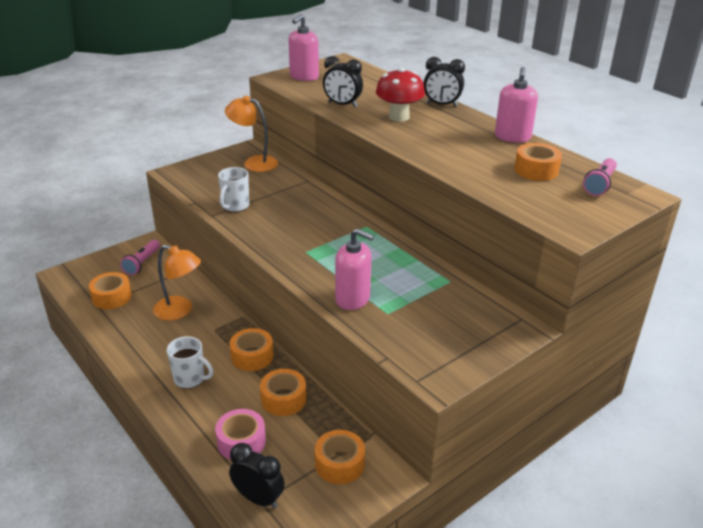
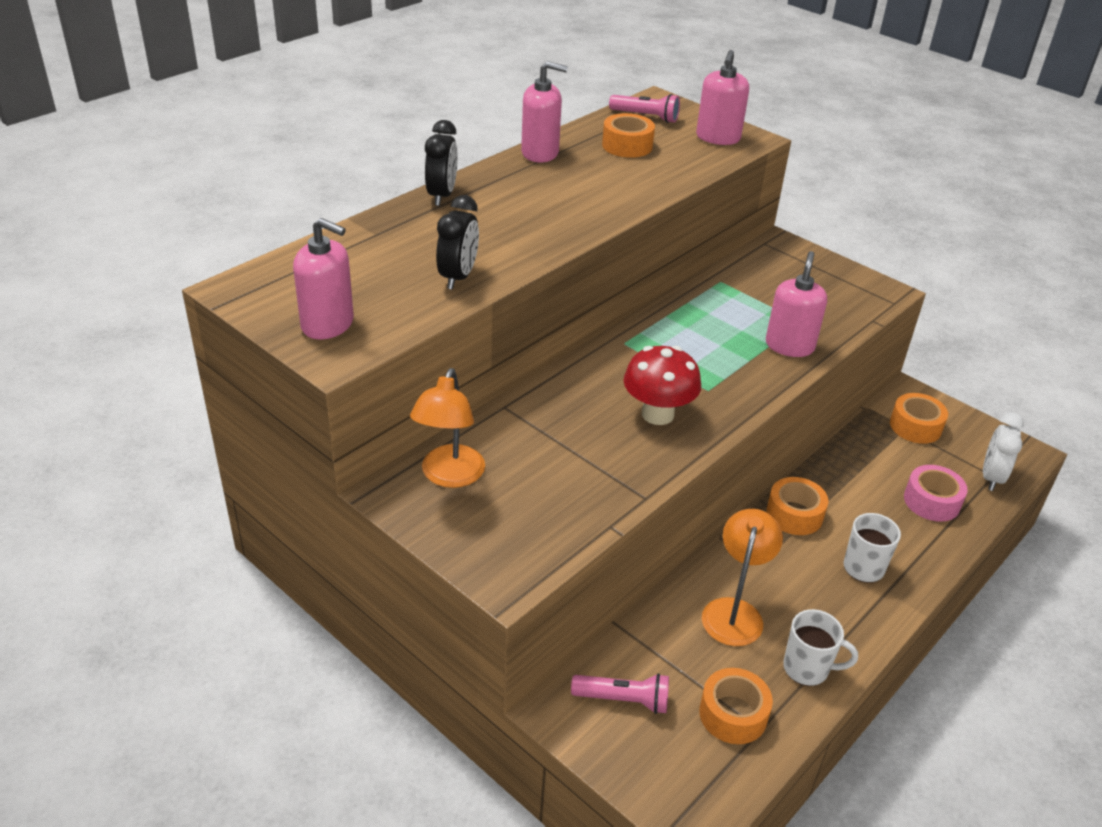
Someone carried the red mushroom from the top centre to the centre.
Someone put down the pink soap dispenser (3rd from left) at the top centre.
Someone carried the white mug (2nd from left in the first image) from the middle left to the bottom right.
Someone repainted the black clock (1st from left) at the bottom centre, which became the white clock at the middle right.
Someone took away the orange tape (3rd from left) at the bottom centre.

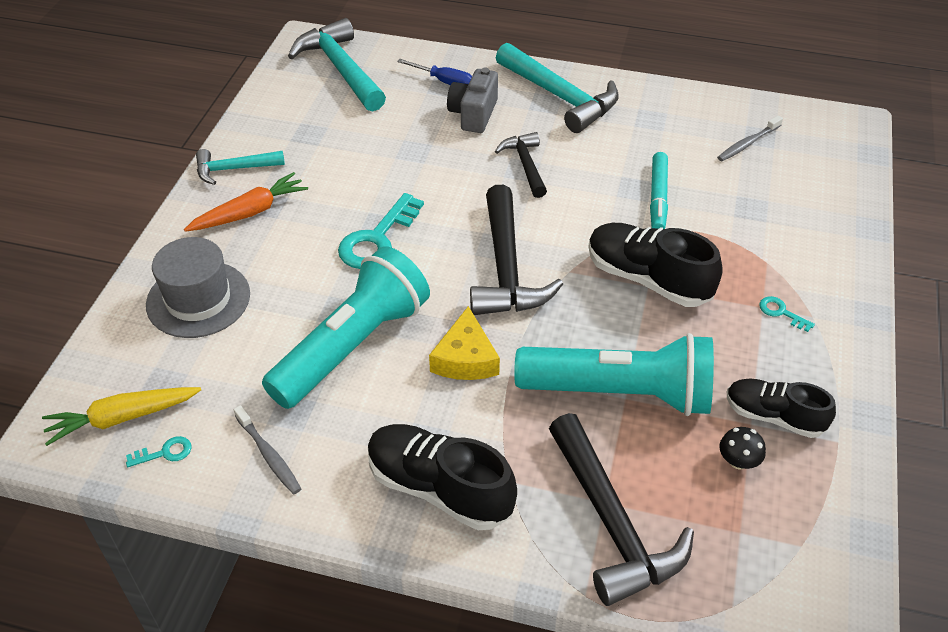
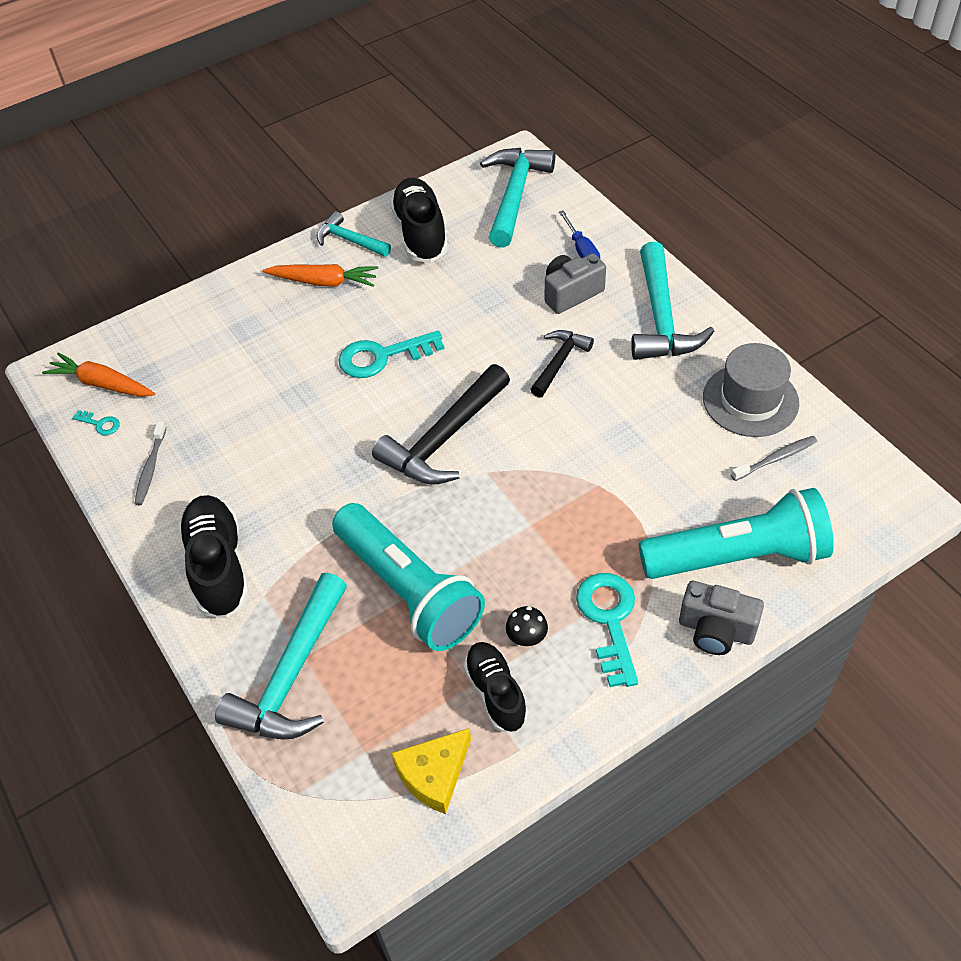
Someone repainted the yellow carrot at the middle left, which became the orange carrot (1st from left) at the middle left.
Someone repainted the black hammer (3rd from left) at the bottom centre, which became the turquoise hammer (1st from left) at the bottom left.
Someone carried the black shoe (2nd from left) from the middle right to the top centre.
Someone carried the yellow cheese from the centre to the bottom centre.
Someone carried the black mushroom from the bottom right to the centre.
Someone scaled the turquoise key (3rd from left) at the middle right by 2.14.
Someone carried the turquoise flashlight (1st from left in the first image) from the centre to the middle right.
Someone put down the grey camera (2nd from left) at the middle right.
Someone carried the grey hat from the middle left to the middle right.
Someone rotated the grey toothbrush (2nd from left) at the top right by 150 degrees clockwise.
Someone took away the turquoise marker at the top right.

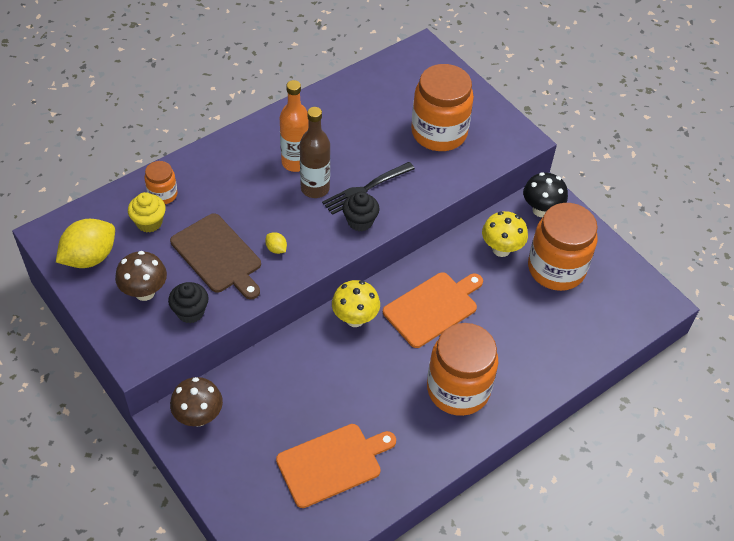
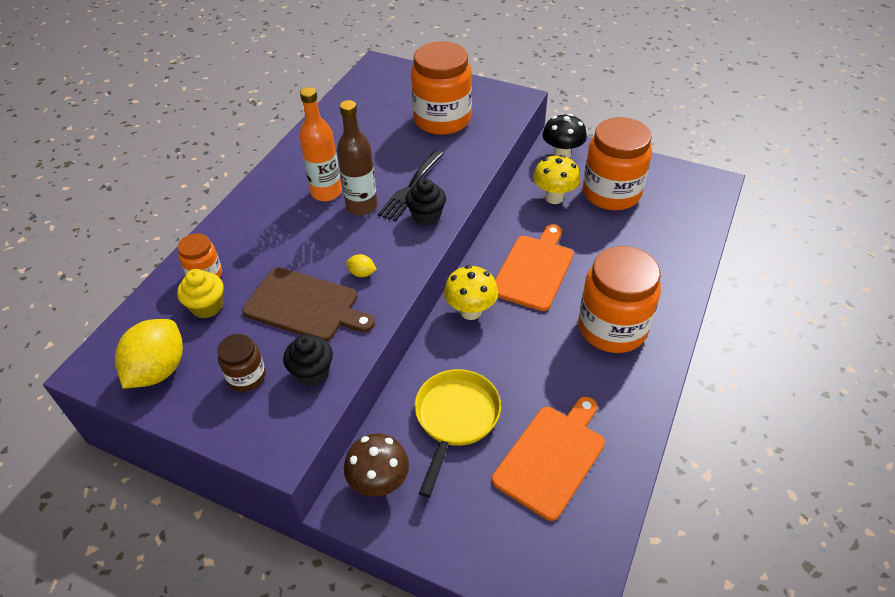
Someone swapped the brown mushroom (1st from left) at the middle left for the brown jar at the middle left.
Someone put down the yellow pan at the bottom centre.

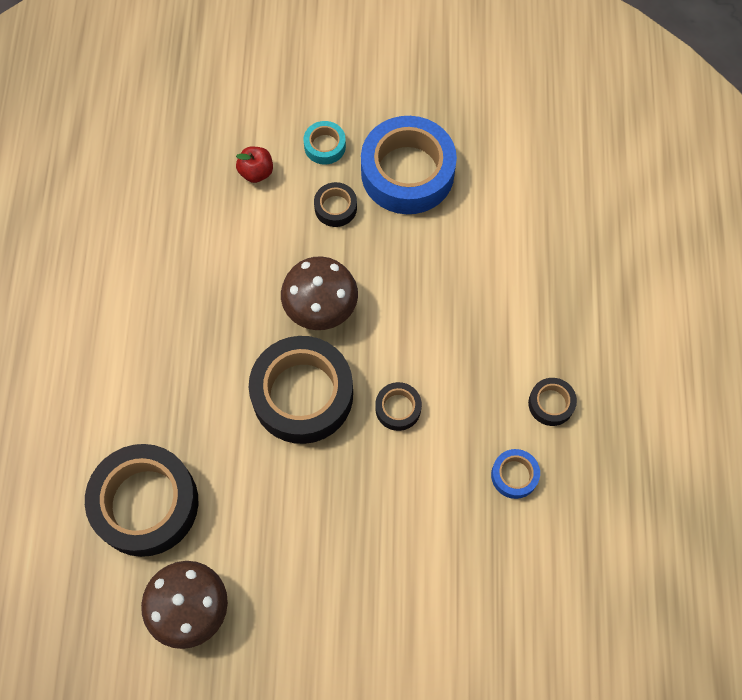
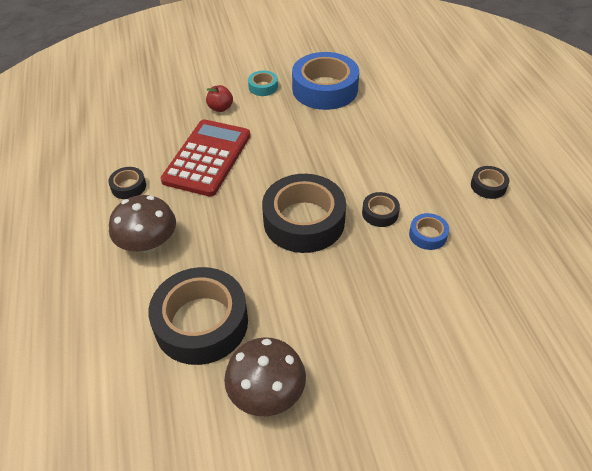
Someone carried the black tape (3rd from left in the first image) from the top centre to the middle left.
Someone carried the brown mushroom (2nd from left in the first image) from the centre to the middle left.
Someone put down the red calculator at the centre.
Someone carried the blue tape (2nd from left) from the bottom right to the middle right.

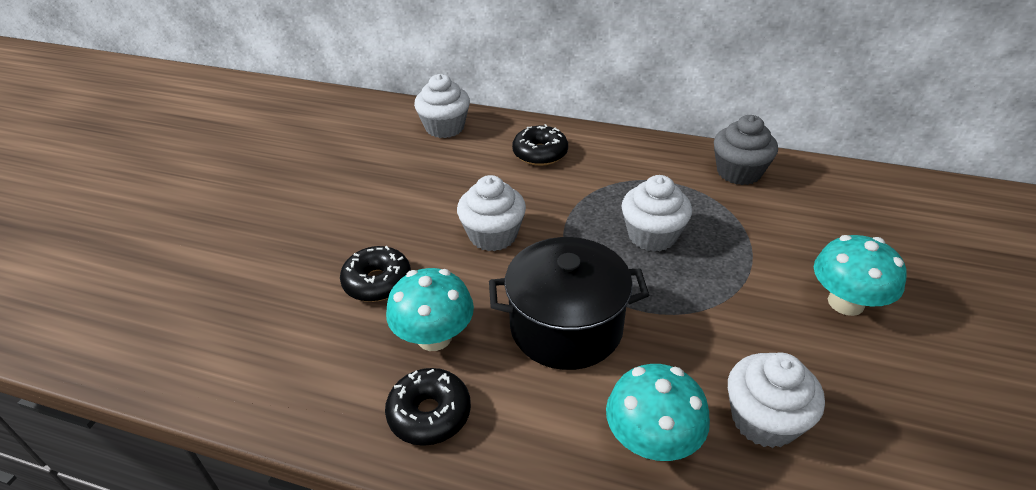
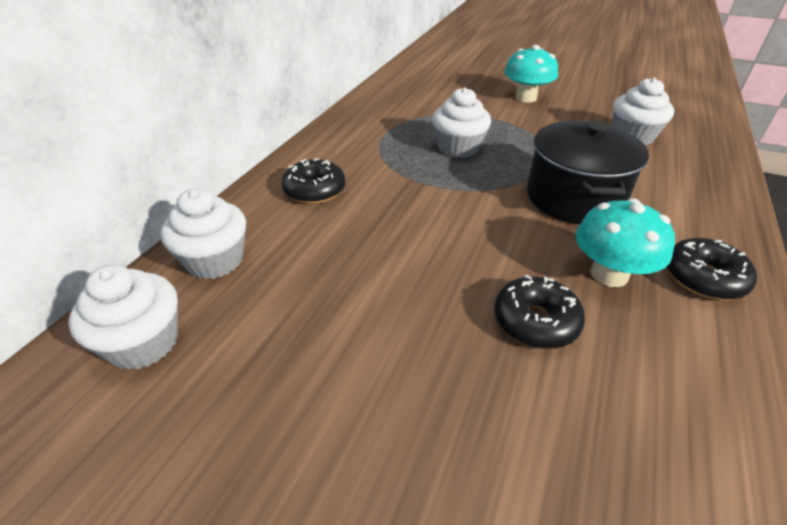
Someone carried the white cupcake (2nd from left in the first image) from the centre to the middle left.
Someone took away the turquoise mushroom (2nd from left) at the bottom centre.
Someone took away the grey cupcake at the top right.

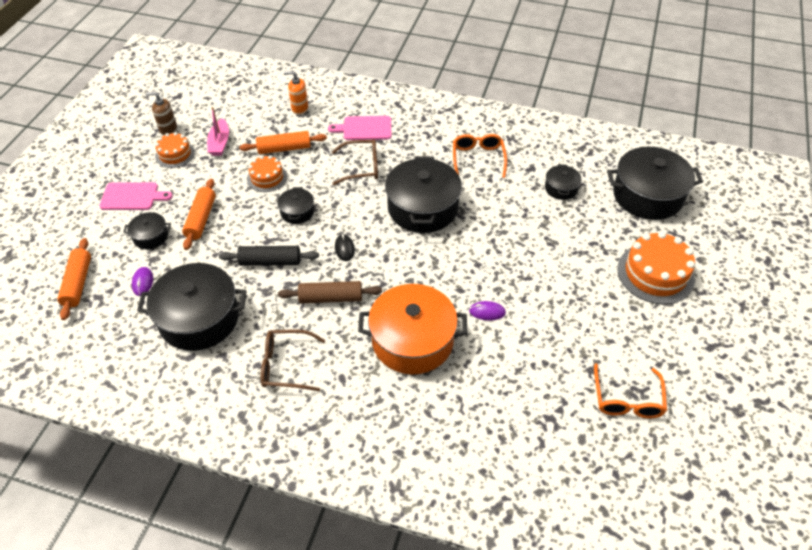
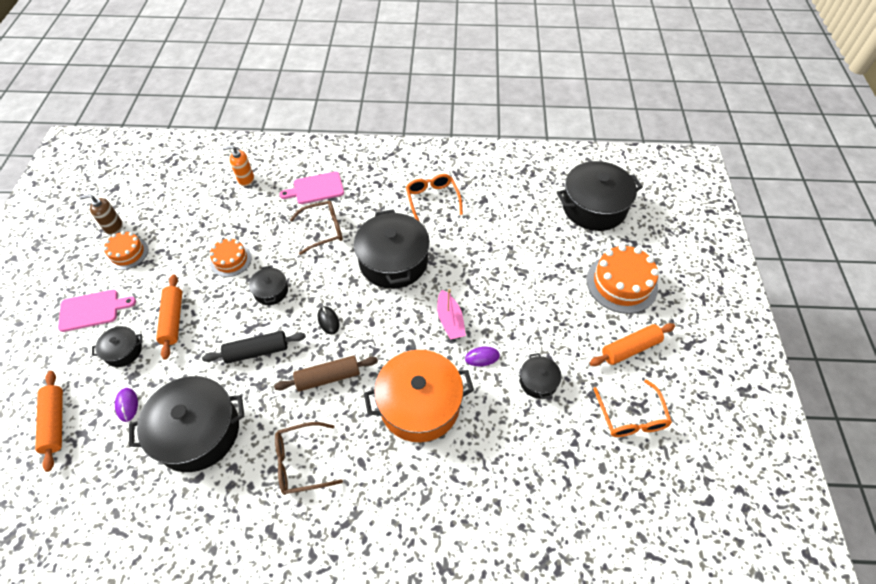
Someone carried the pink boat from the top left to the centre.
Someone carried the black pot (5th from left) from the top right to the centre.
Someone carried the orange rolling pin (3rd from left) from the top centre to the middle right.

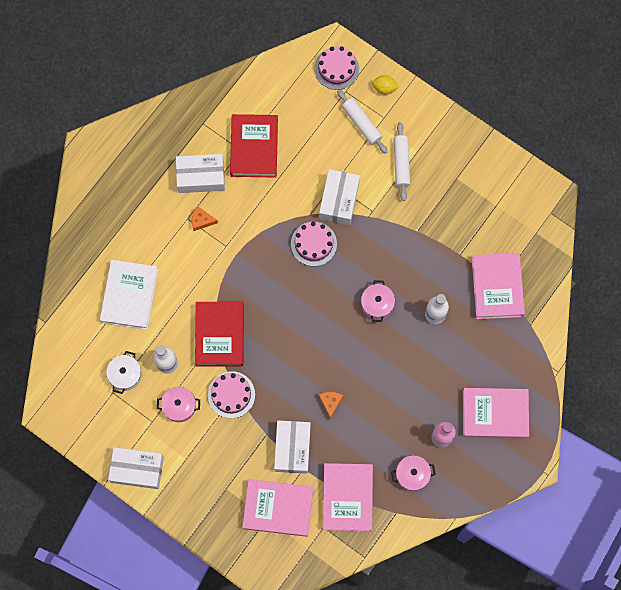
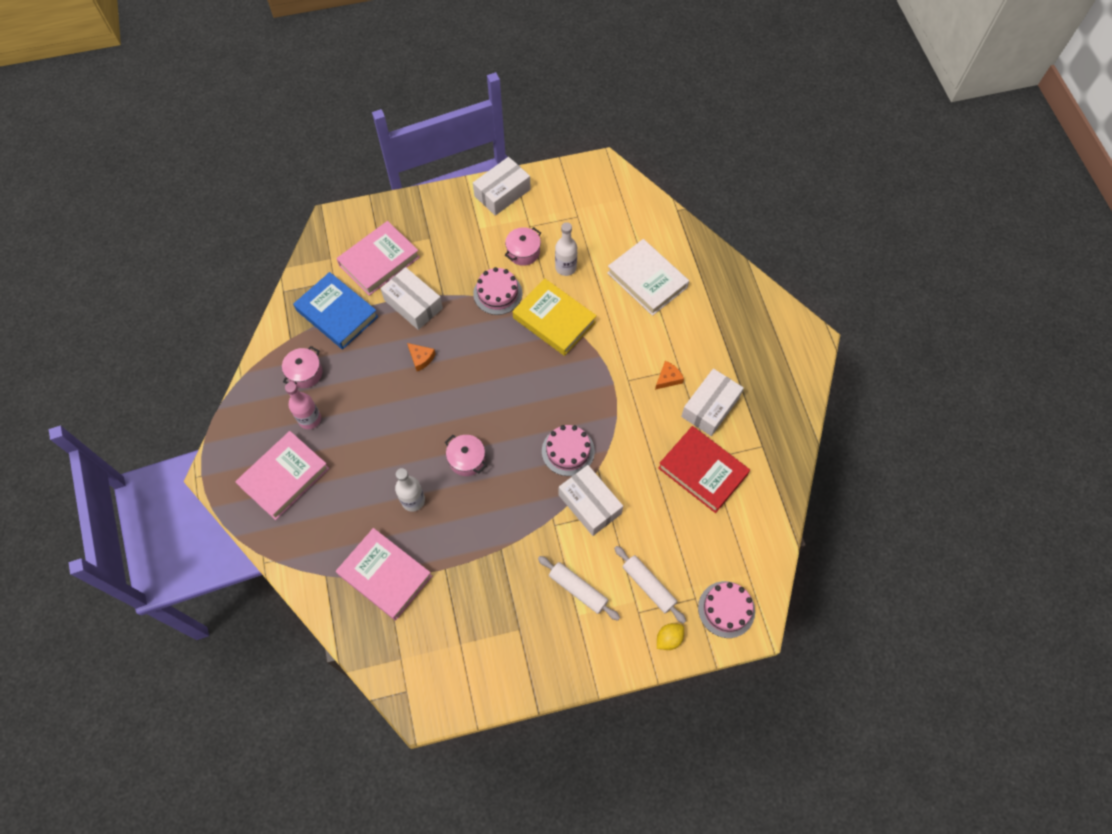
Someone repainted the pink book (2nd from left) at the bottom centre, which became the blue book at the middle left.
Someone repainted the red book (1st from left) at the centre, which became the yellow book at the centre.
Someone rotated the white rolling pin (1st from left in the first image) at the top centre by 45 degrees clockwise.
Someone took away the white pot at the middle left.

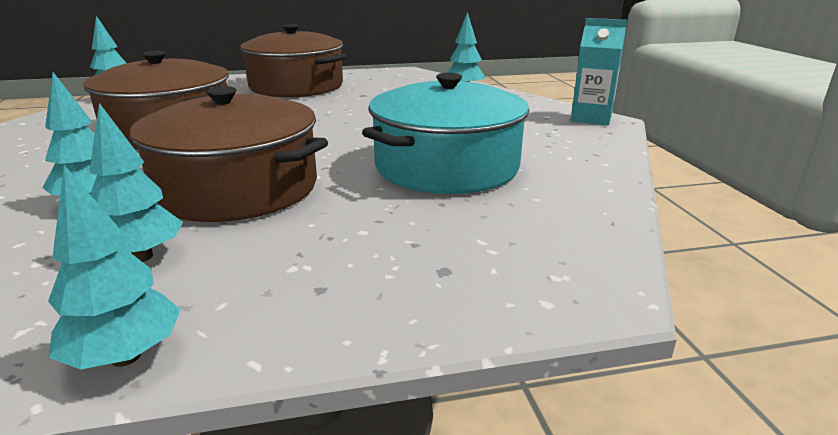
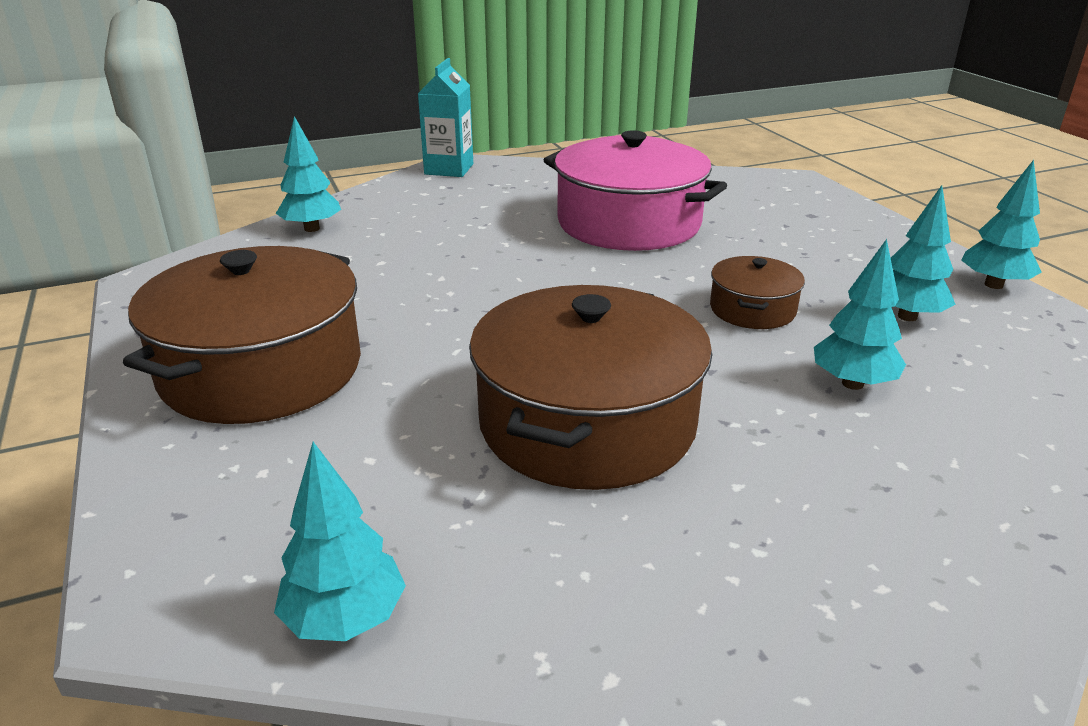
Someone repainted the turquoise pot at the top centre, which became the pink pot at the top centre.
Someone scaled the brown pot (2nd from left in the first image) at the middle left by 0.49.

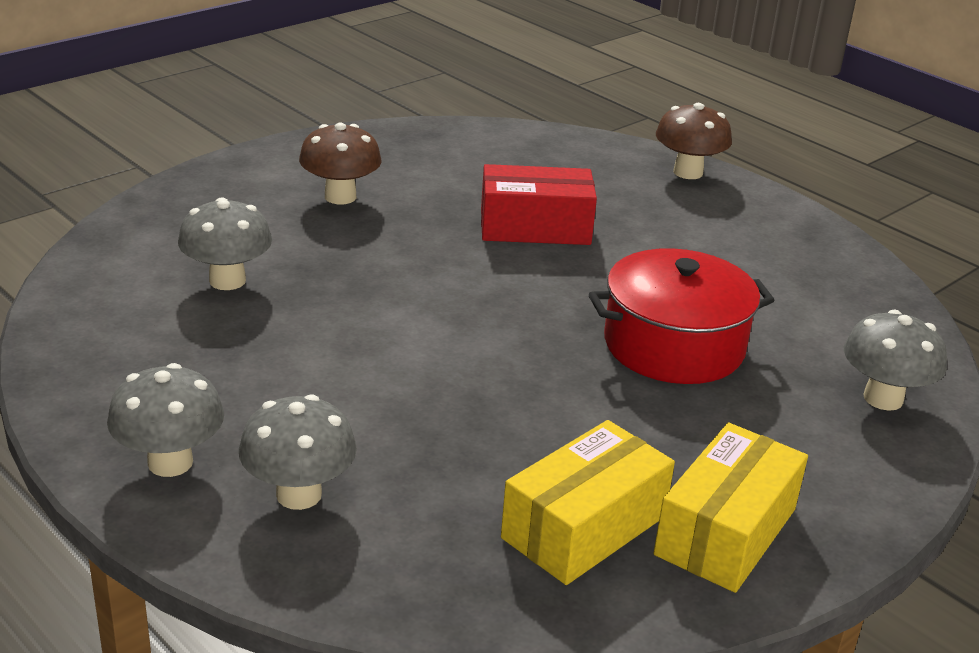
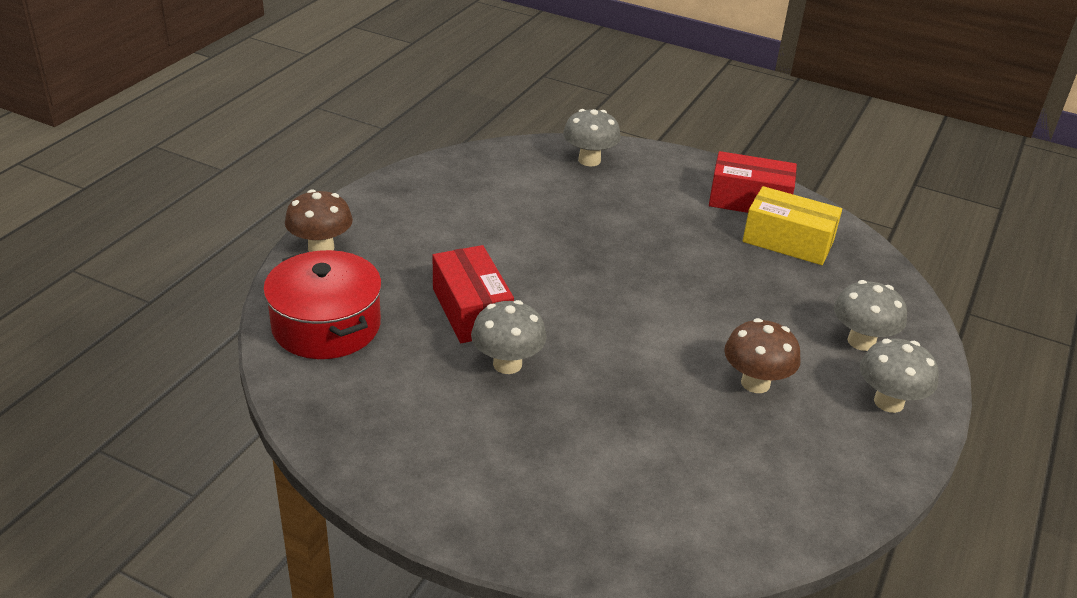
Someone carried the red pot from the middle right to the middle left.
Someone carried the grey mushroom (2nd from left in the first image) from the middle left to the centre.
Someone repainted the yellow box (2nd from left) at the bottom right, which became the red box (2nd from left) at the top right.
Someone carried the brown mushroom (1st from left in the first image) from the top centre to the middle right.

